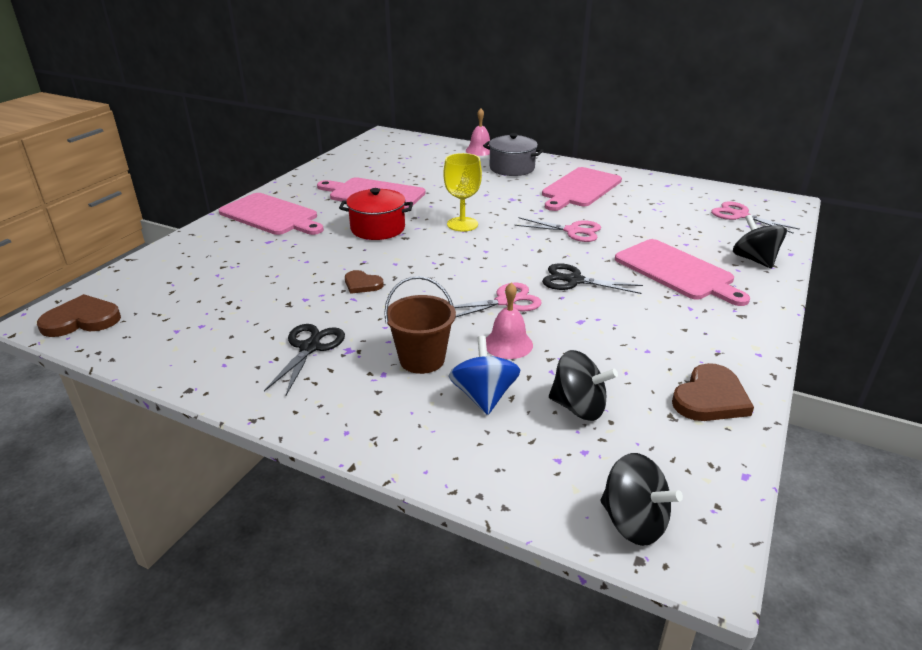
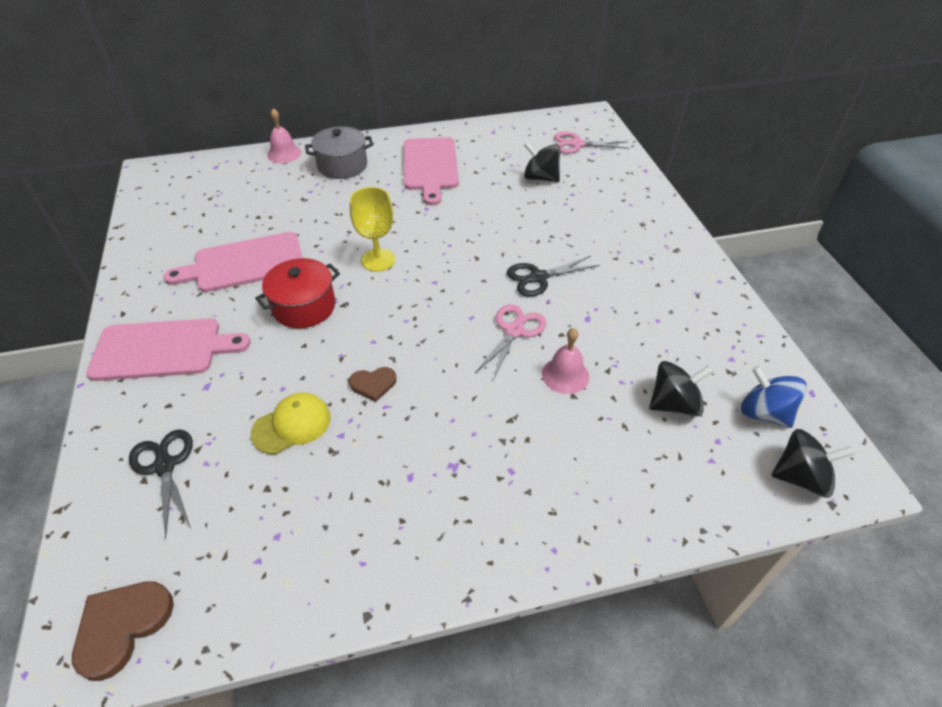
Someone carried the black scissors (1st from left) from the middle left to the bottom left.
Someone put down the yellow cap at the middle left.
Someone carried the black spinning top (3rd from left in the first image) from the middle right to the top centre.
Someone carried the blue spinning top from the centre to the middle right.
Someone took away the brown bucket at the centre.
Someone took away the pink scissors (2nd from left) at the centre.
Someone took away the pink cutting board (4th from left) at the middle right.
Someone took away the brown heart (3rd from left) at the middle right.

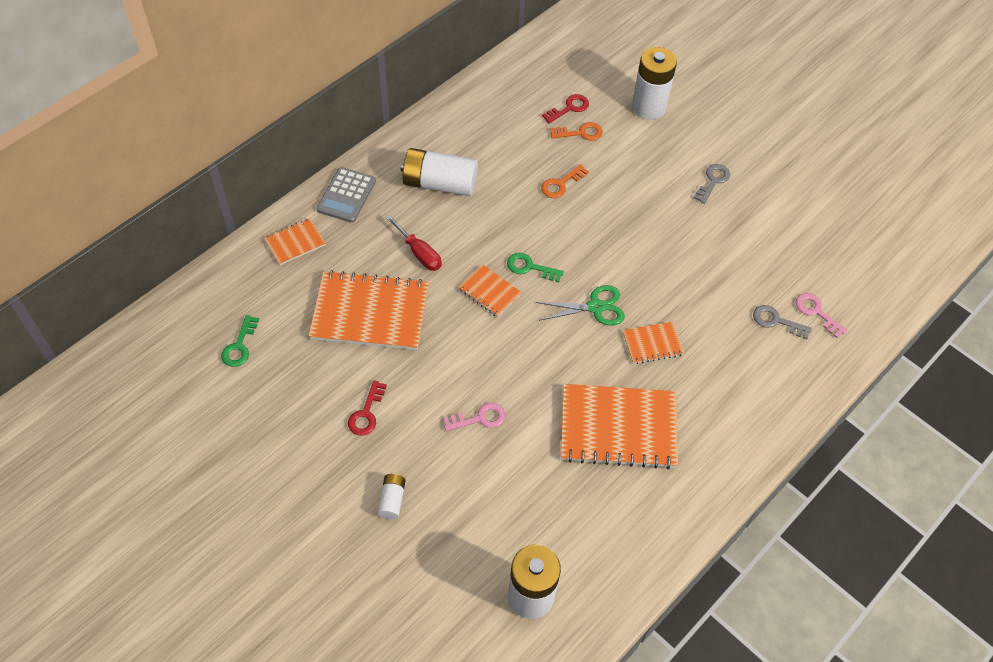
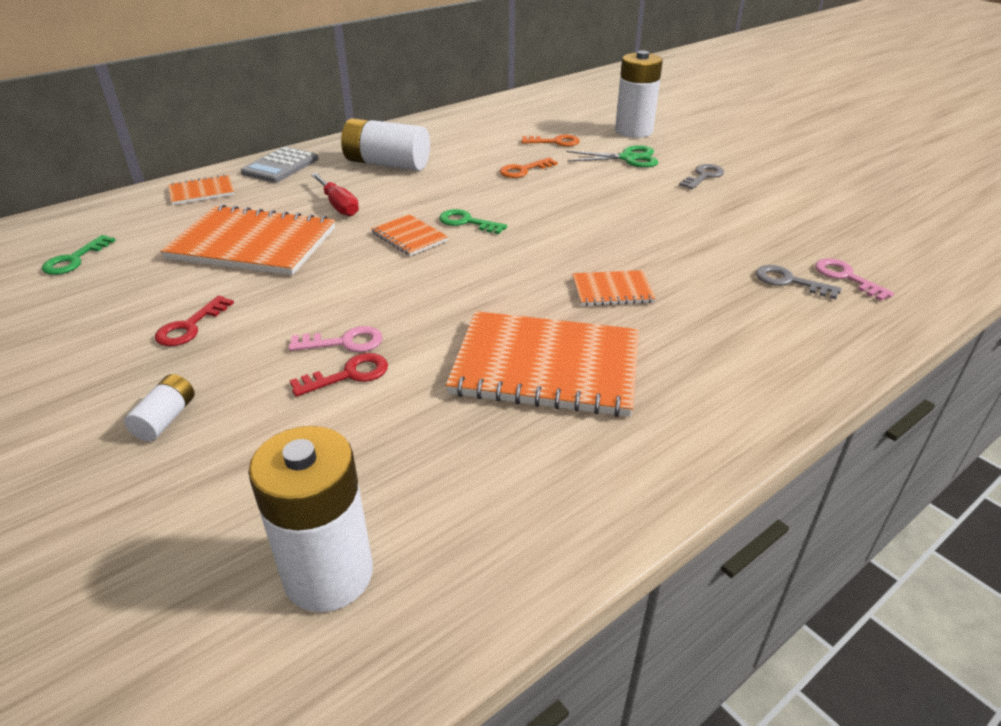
Someone carried the red key (2nd from left) from the top centre to the centre.
Someone carried the green scissors from the centre to the top centre.

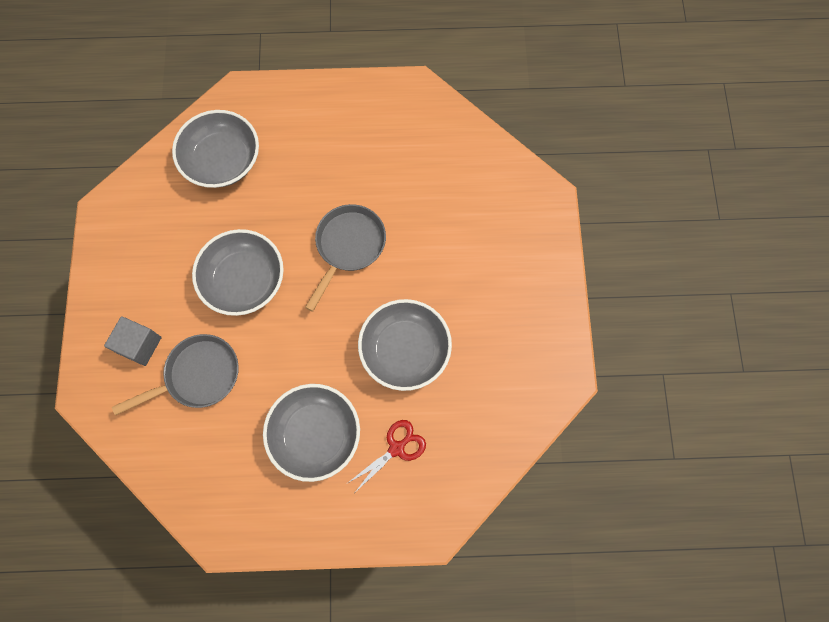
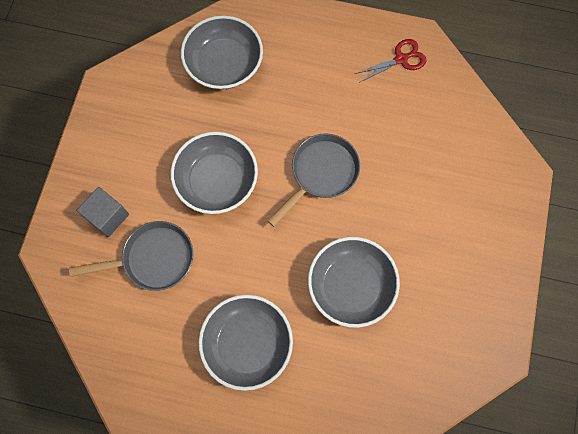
Someone carried the red scissors from the bottom centre to the top right.

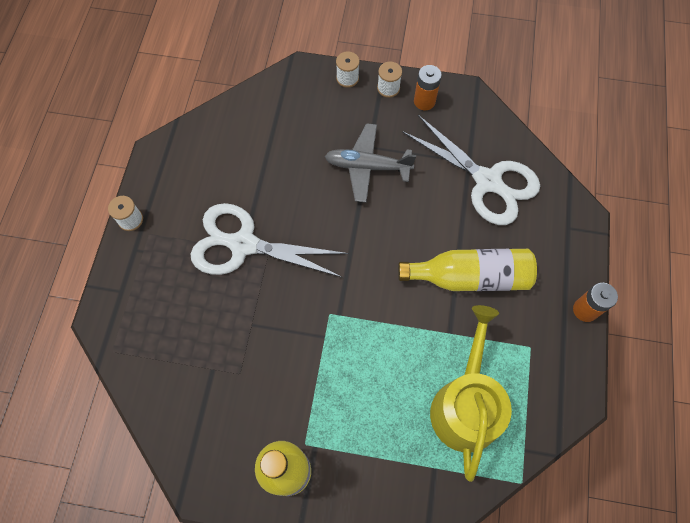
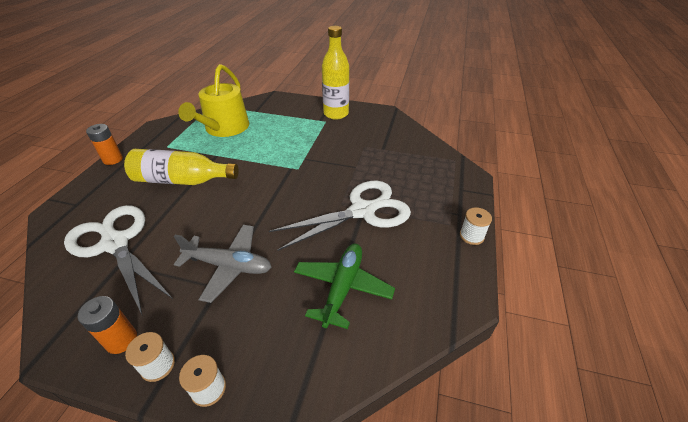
Someone rotated the white scissors (1st from left in the first image) at the centre by 45 degrees counterclockwise.
Someone put down the green plane at the bottom centre.

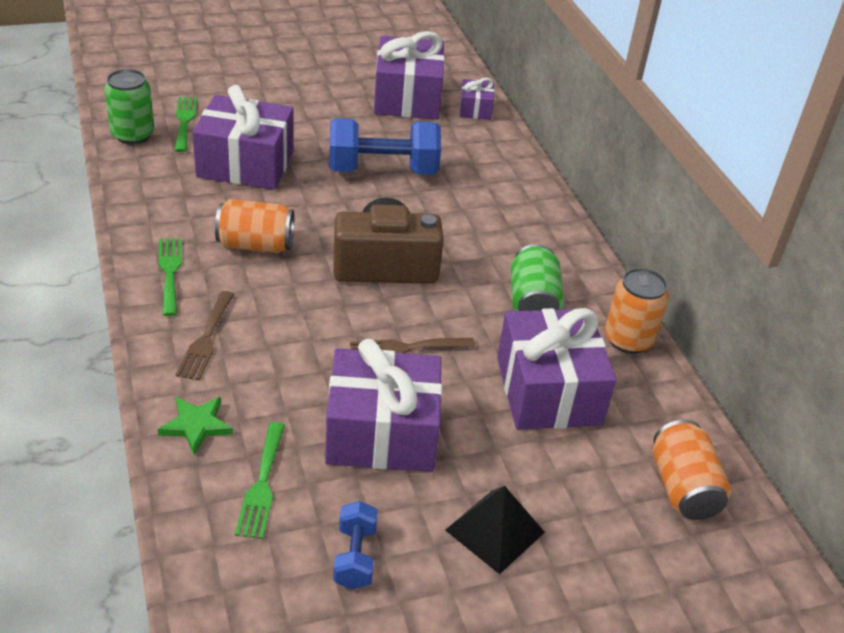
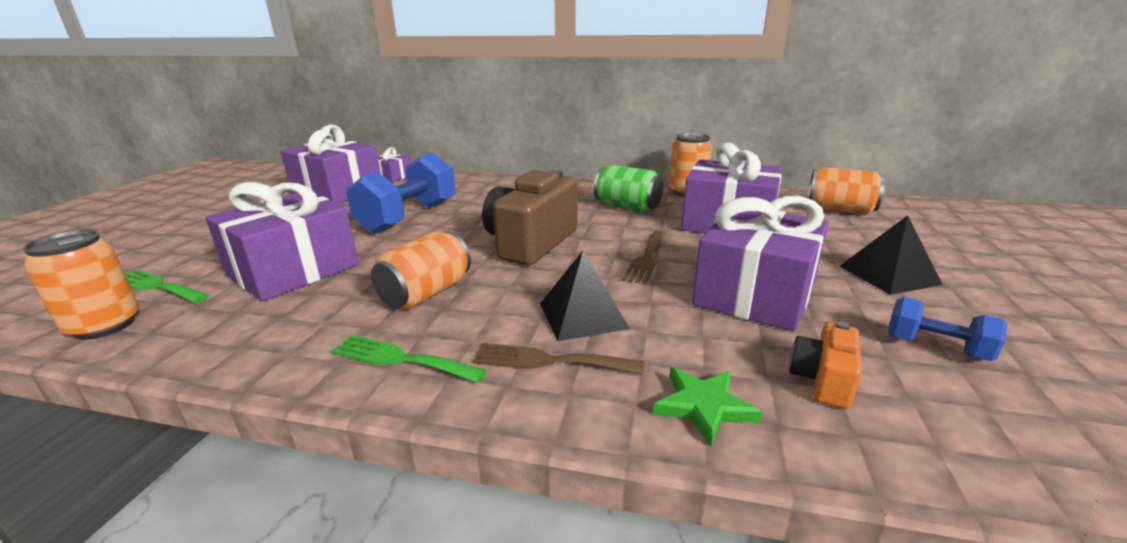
Someone repainted the green can (1st from left) at the top left, which became the orange can (1st from left) at the middle left.
Someone rotated the brown fork (1st from left) at the middle left by 150 degrees clockwise.
Someone put down the black pyramid (1st from left) at the centre.
Someone swapped the green fork (3rd from left) at the bottom left for the orange camera at the bottom right.

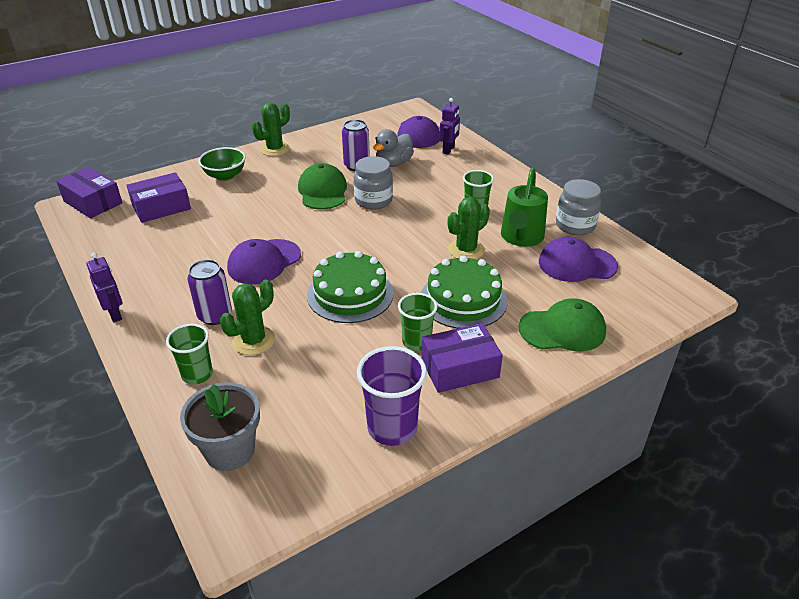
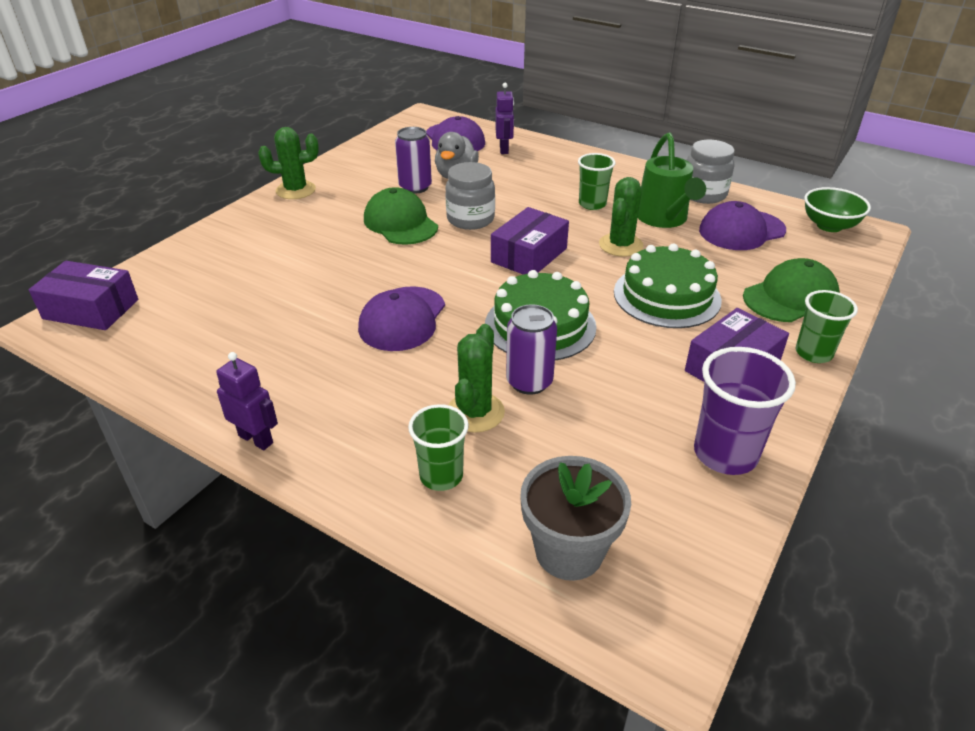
Someone rotated the green cactus (2nd from left in the first image) at the top centre by 60 degrees clockwise.
Someone carried the purple box (2nd from left) from the top left to the top centre.
Someone carried the purple can (1st from left in the first image) from the middle left to the centre.
Someone carried the green cup (2nd from left in the first image) from the centre to the middle right.
Someone carried the green bowl from the top left to the top right.

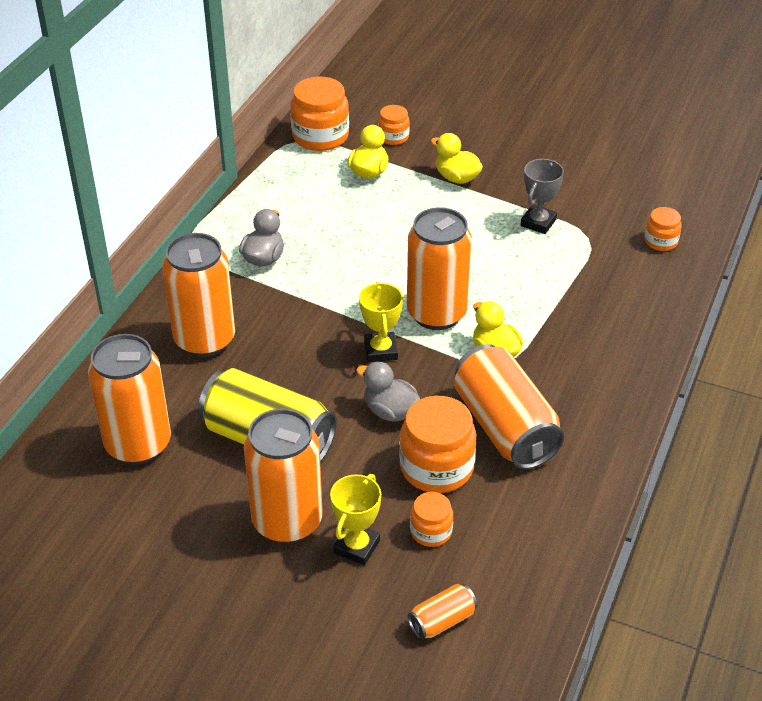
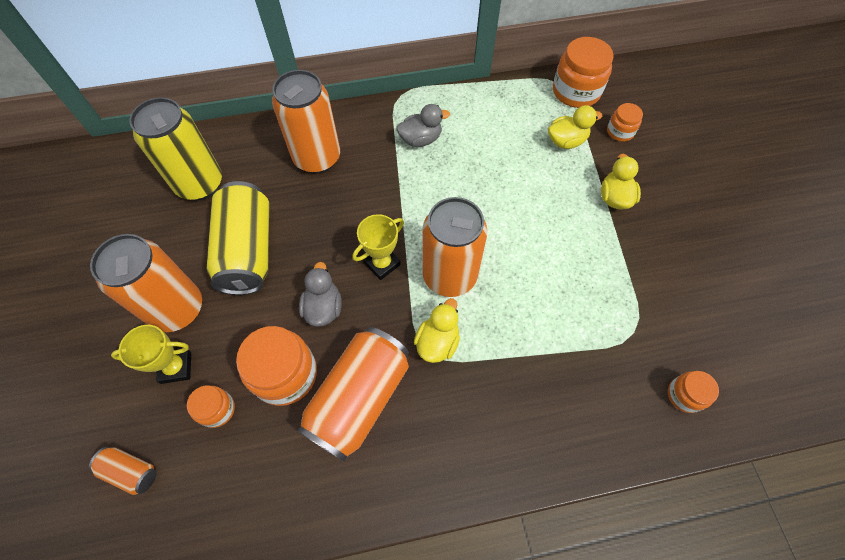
Someone repainted the orange can (1st from left) at the middle left, which became the yellow can (1st from left) at the top left.
Someone took away the grey trophy at the top right.

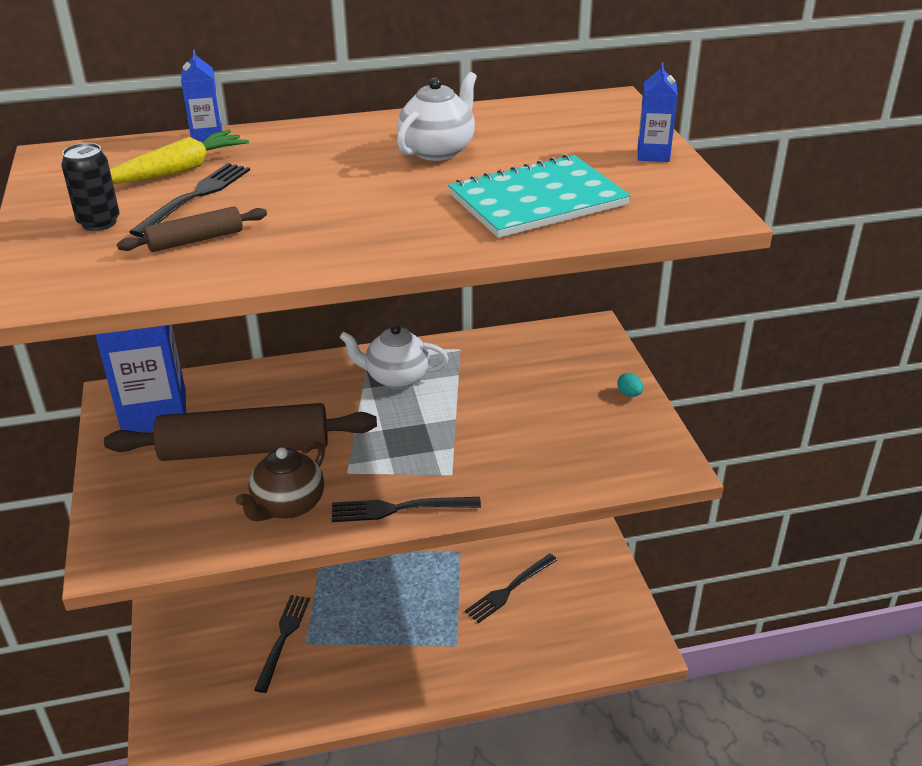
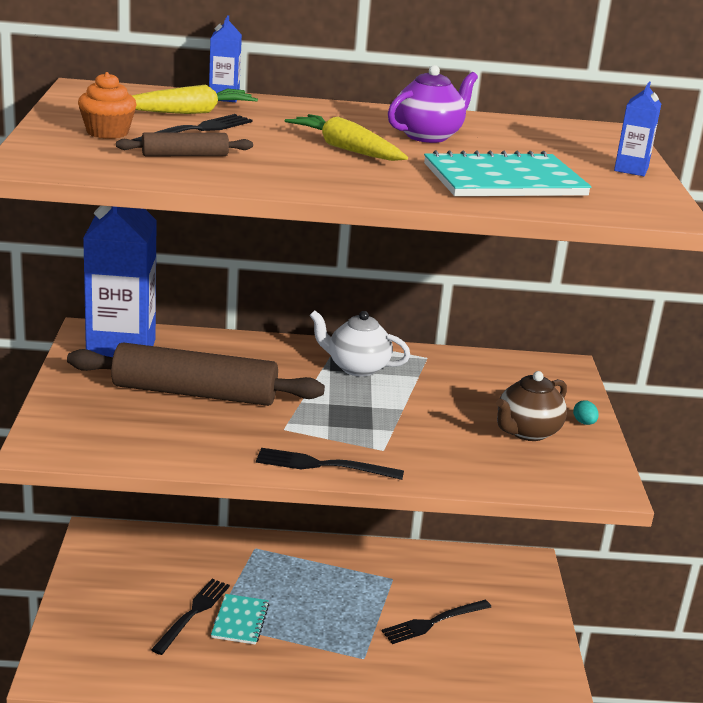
Someone swapped the black can at the top left for the orange cupcake at the top left.
Someone put down the turquoise notebook (1st from left) at the bottom centre.
Someone put down the yellow carrot (2nd from left) at the top centre.
Someone repainted the white teapot (2nd from left) at the top centre, which became the purple teapot at the top centre.
Someone carried the brown teapot from the middle left to the middle right.

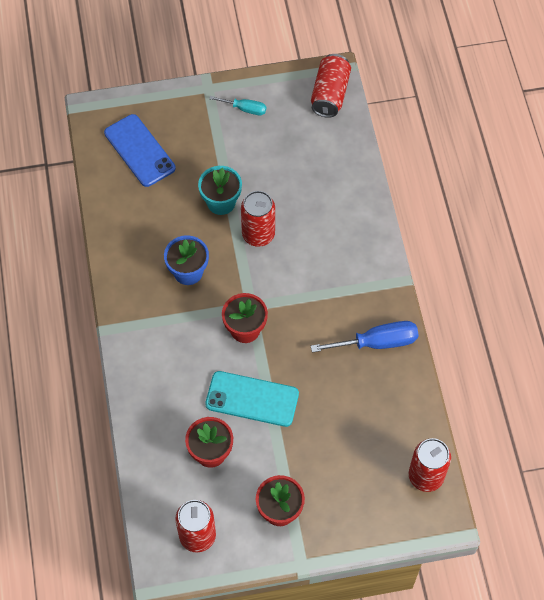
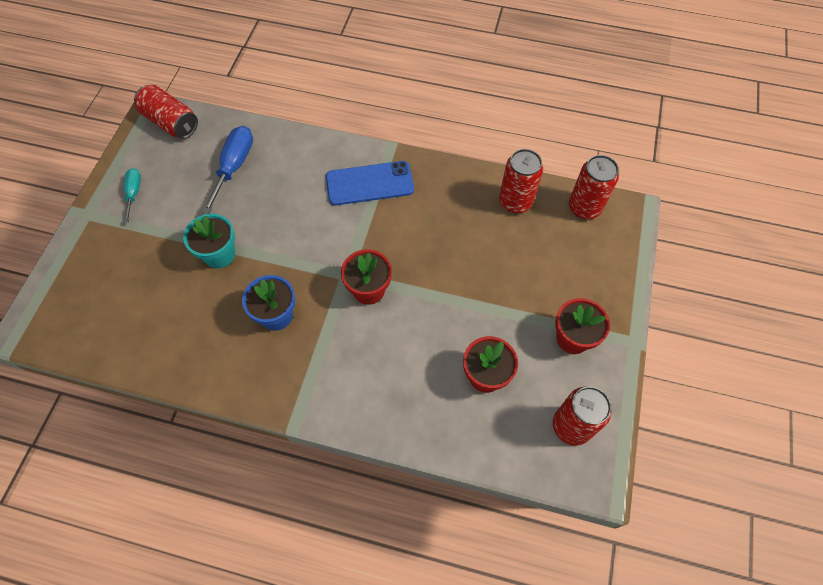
Someone rotated the turquoise screwdriver at the top centre by 45 degrees counterclockwise.
Someone carried the blue screwdriver from the middle right to the top left.
Someone carried the blue phone from the top left to the top centre.
Someone carried the red can (2nd from left) from the centre to the top centre.
Someone took away the turquoise phone at the centre.

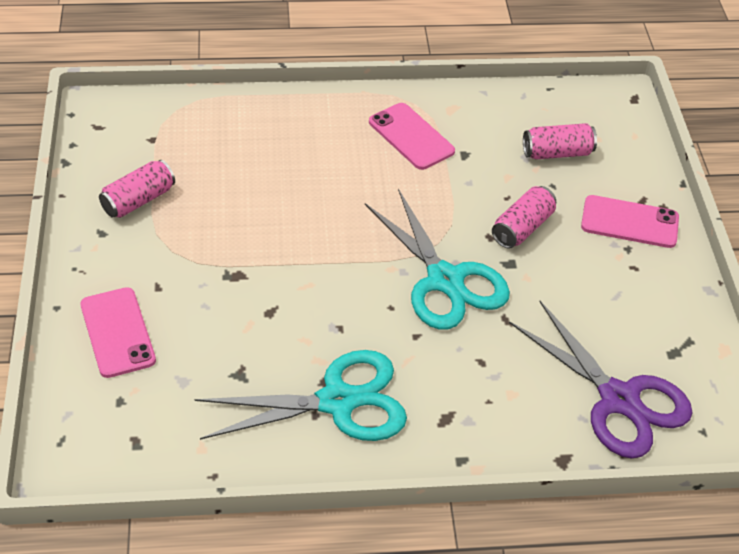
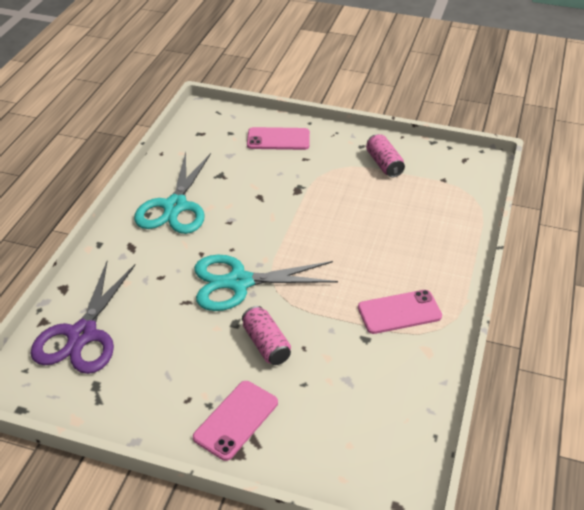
Someone rotated the purple scissors at the bottom right by 60 degrees counterclockwise.
Someone took away the pink can (3rd from left) at the top right.

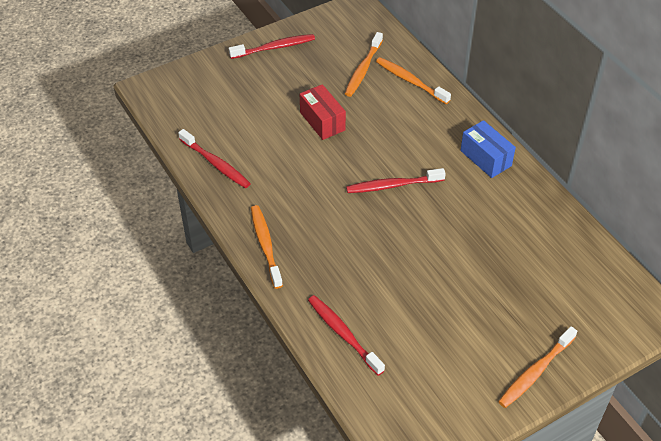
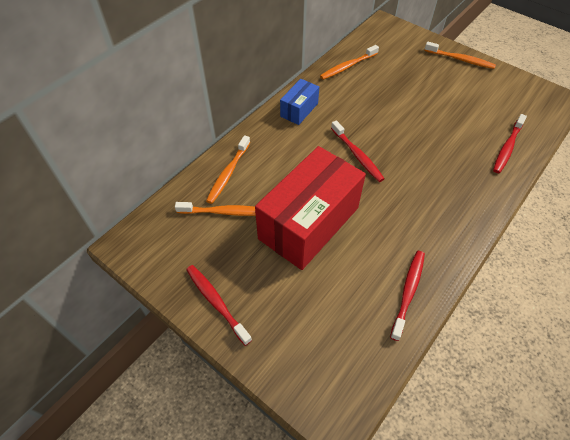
Someone scaled the red box at the top centre by 2.11.
Someone carried the orange toothbrush (1st from left in the first image) from the centre to the top centre.

